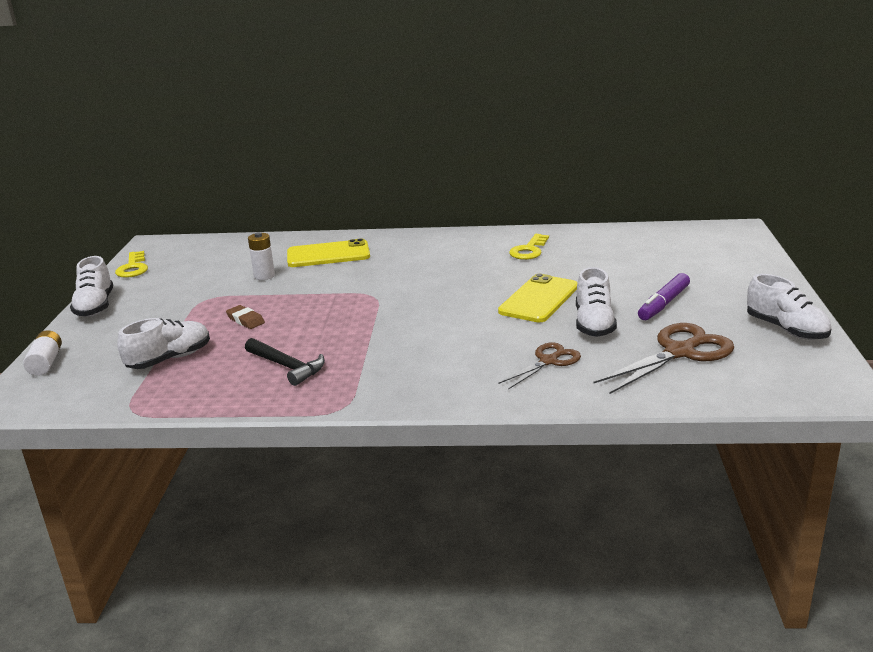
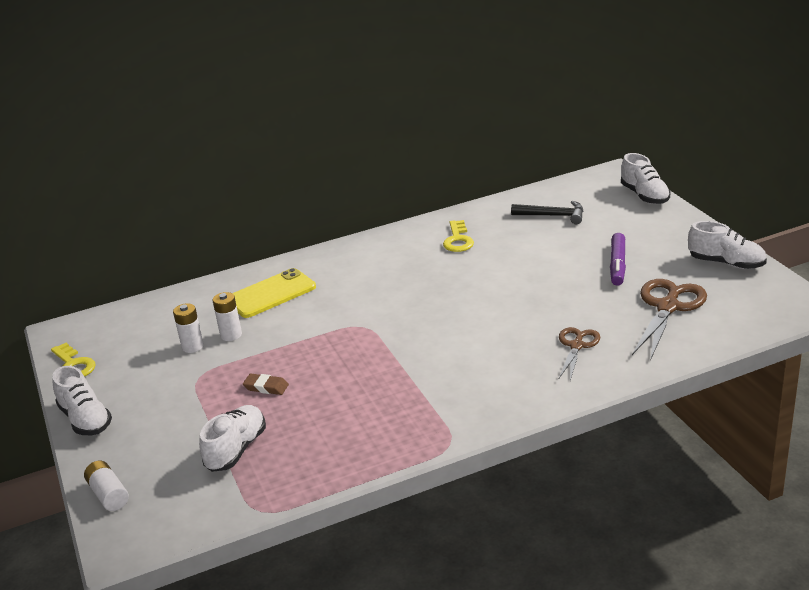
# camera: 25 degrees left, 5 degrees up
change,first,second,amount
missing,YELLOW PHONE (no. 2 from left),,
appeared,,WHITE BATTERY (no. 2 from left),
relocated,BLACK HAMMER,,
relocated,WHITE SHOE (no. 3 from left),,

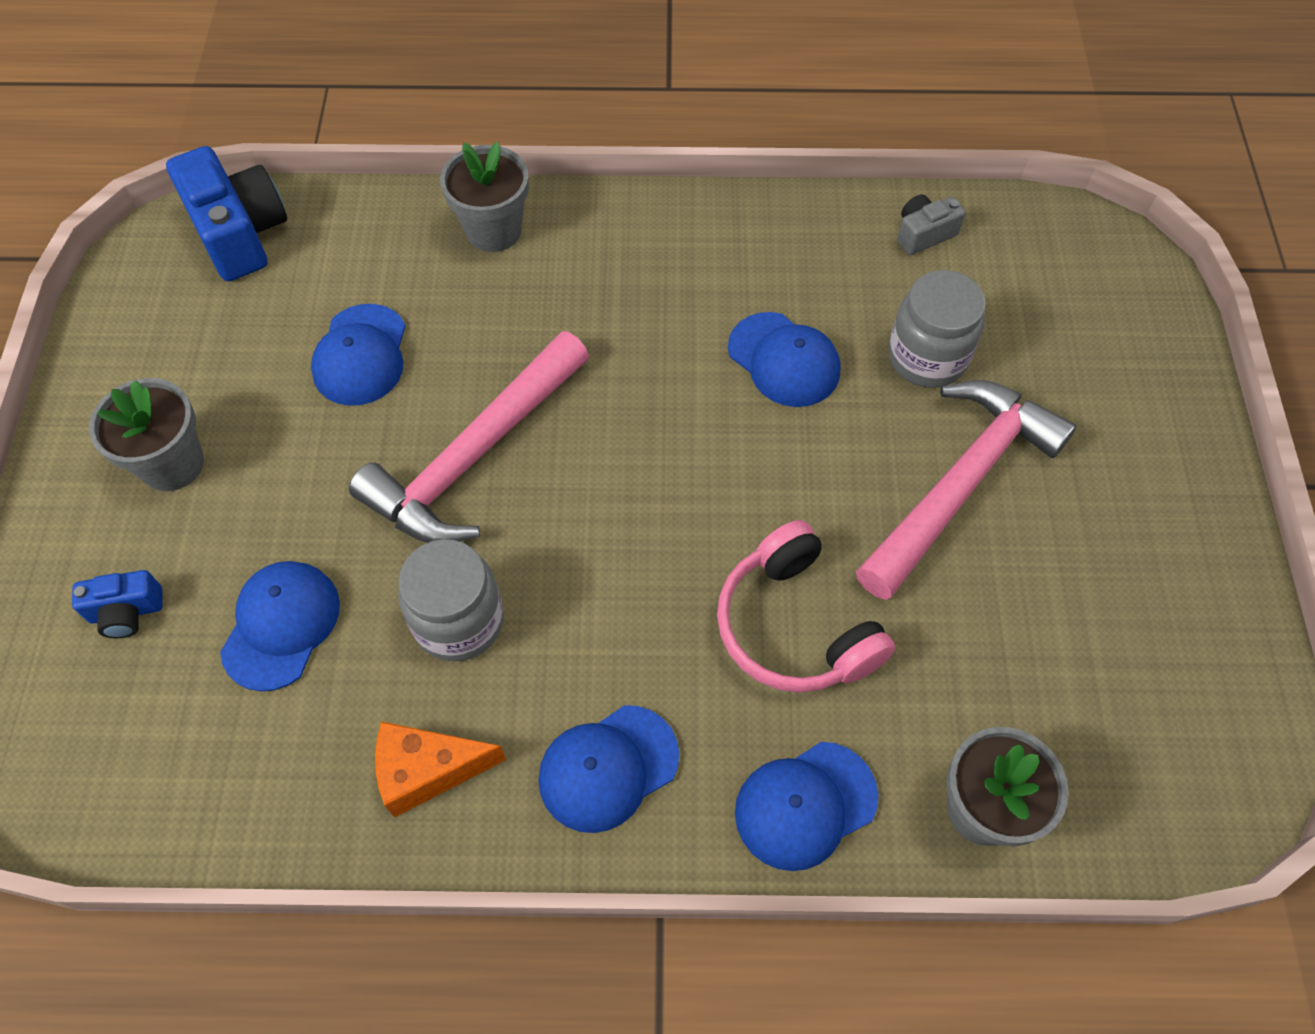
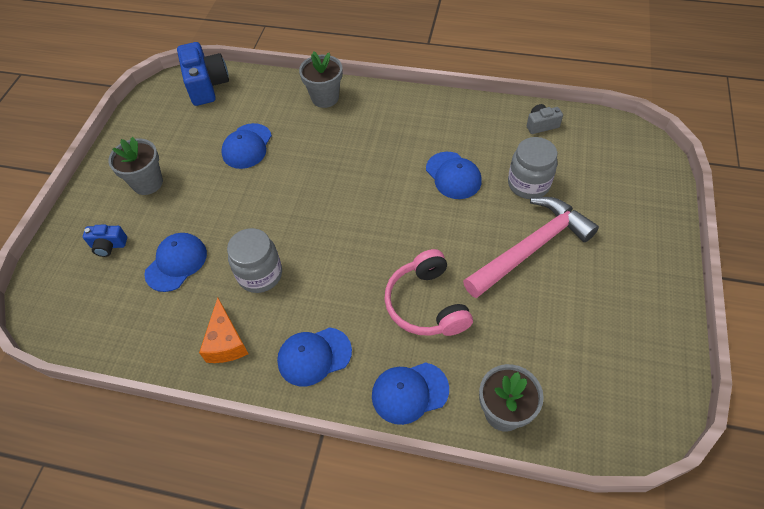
# camera: 15 degrees right, 5 degrees down
change,first,second,amount
missing,PINK HAMMER (no. 1 from left),,
spun,ORANGE CHEESE,,105 degrees counterclockwise

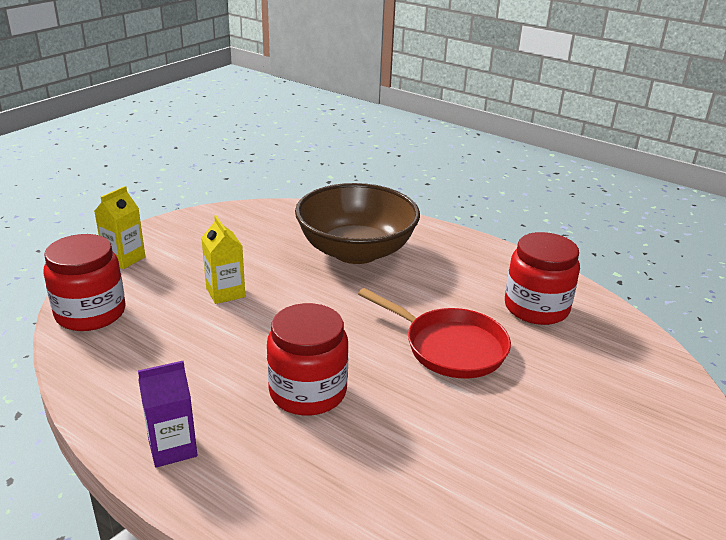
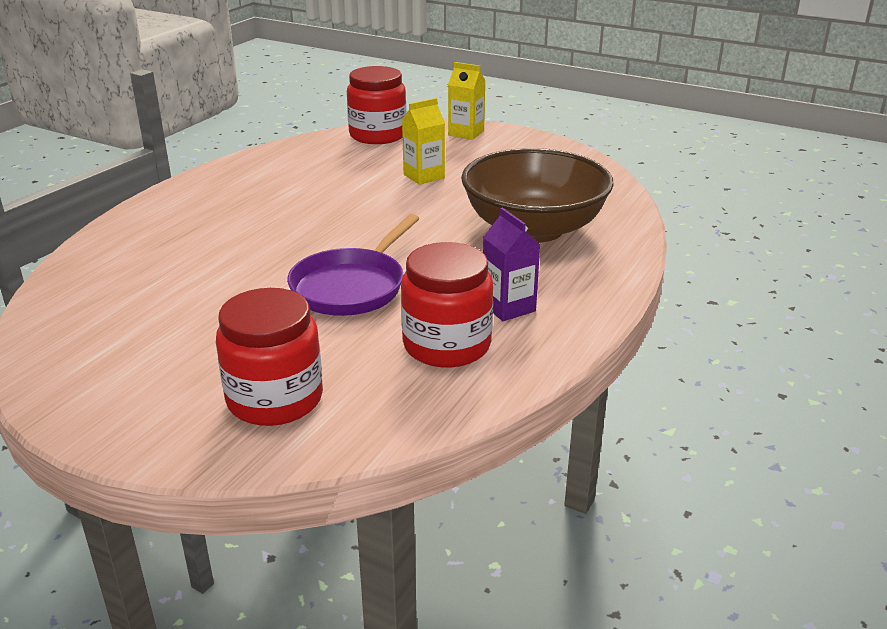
# camera: 85 degrees right, 0 degrees up
change,first,second,amount
relocated,PURPLE CARTON,,
relocated,RED JAR (no. 2 from left in the first image),RED JAR (no. 1 from left),
colour,RED PAN,PURPLE PAN,

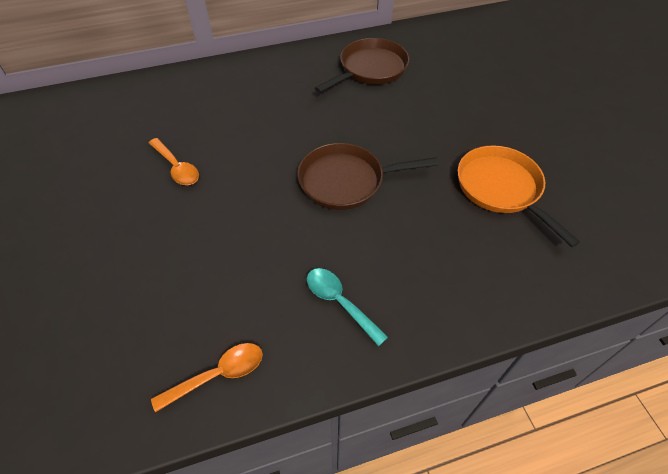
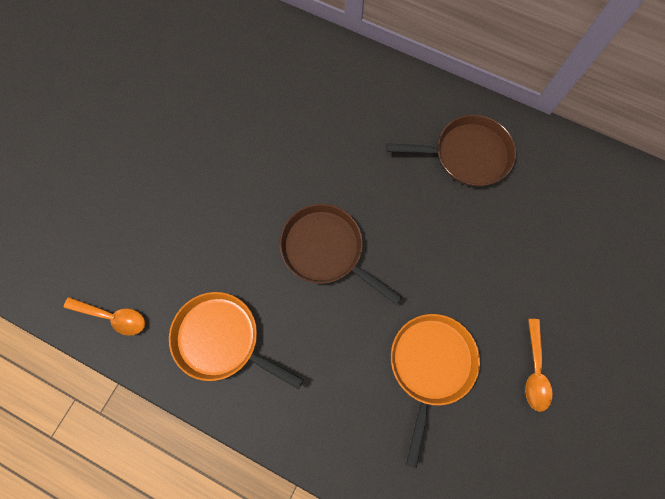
# camera: 45 degrees right, 20 degrees up
change,first,second,amount
relocated,ORANGE SPOON (no. 1 from left in the first image),ORANGE SPOON (no. 2 from left),
exchanged,TURQUOISE SPOON,ORANGE PAN (no. 1 from left),

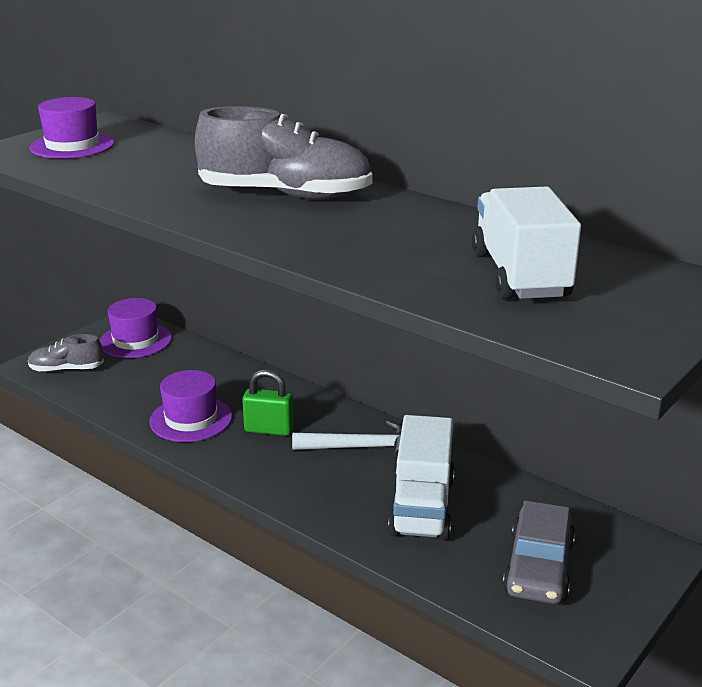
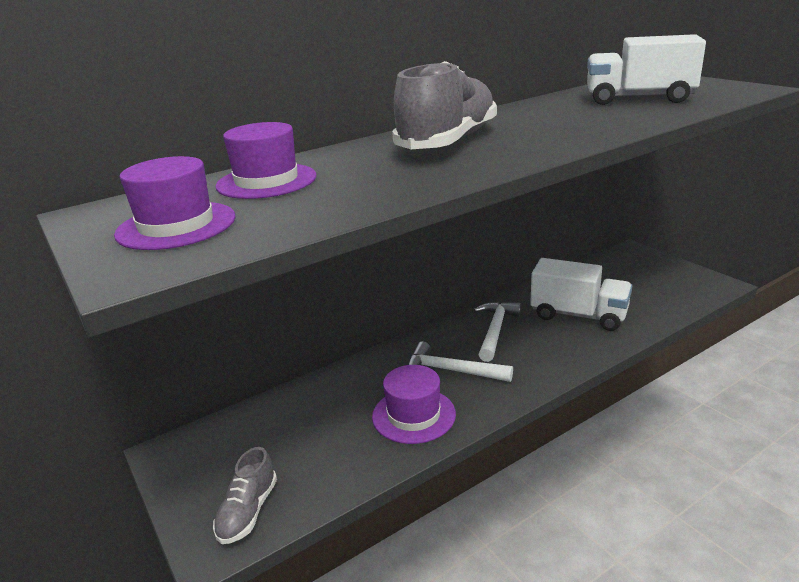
# camera: 70 degrees left, 0 degrees up
change,first,second,amount
missing,GREY CAR,,
relocated,PURPLE HAT (no. 2 from left),,
exchanged,GREEN PADLOCK,WHITE HAMMER (no. 1 from left),

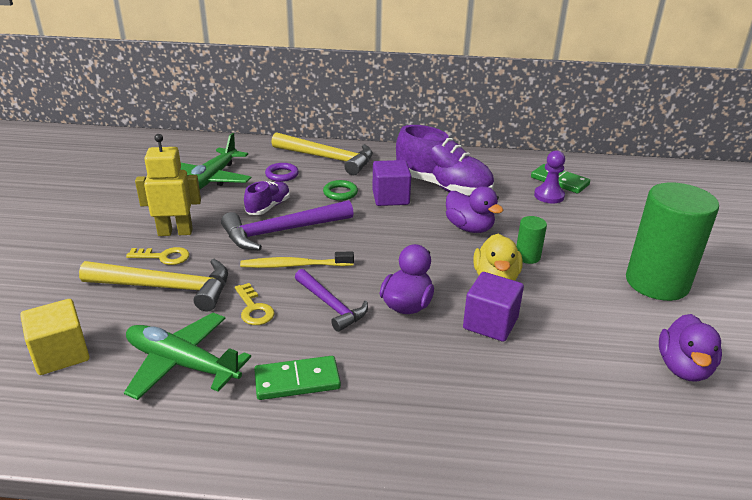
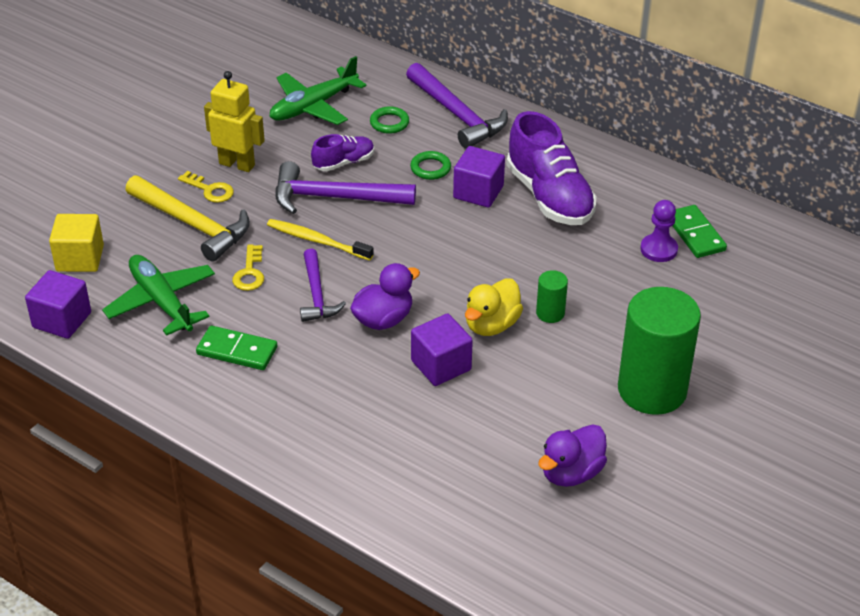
# camera: 30 degrees right, 10 degrees up
change,first,second,amount
missing,PURPLE DUCK (no. 2 from left),,
appeared,,PURPLE CUBE (no. 1 from left),
colour,PURPLE RING,GREEN RING (no. 1 from left),
colour,YELLOW HAMMER (no. 2 from left),PURPLE HAMMER (no. 3 from left),

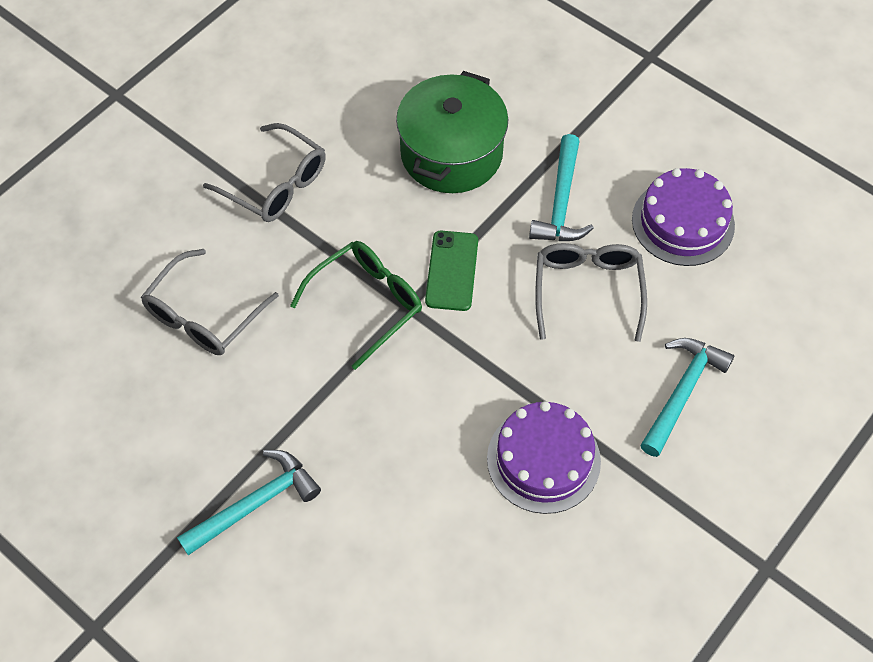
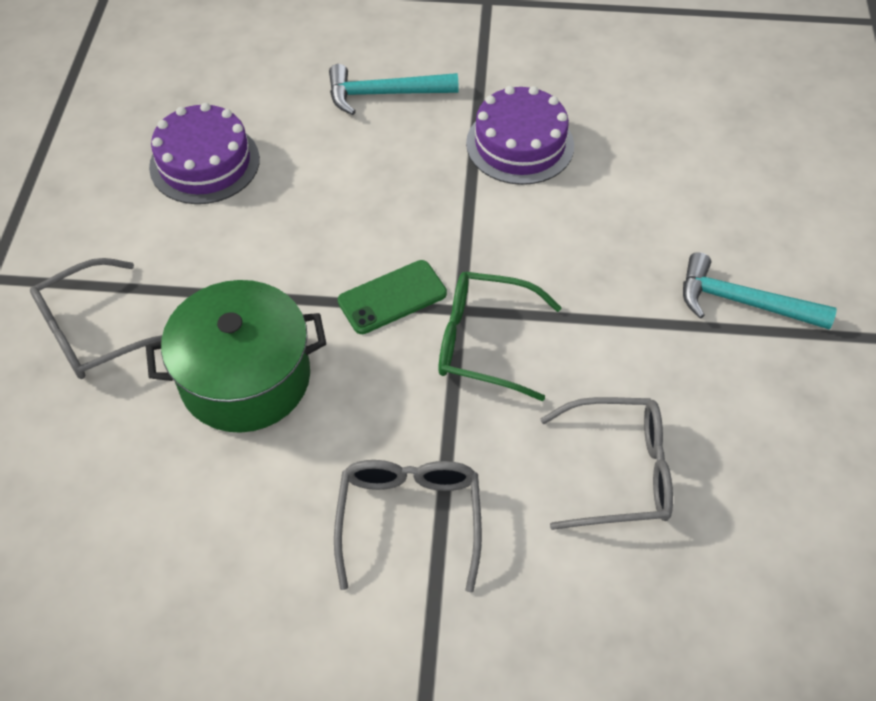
# camera: 125 degrees left, 5 degrees down
change,first,second,amount
missing,TURQUOISE HAMMER (no. 2 from left),,
relocated,GREY GLASSES (no. 3 from left in the first image),GREY GLASSES (no. 1 from left),

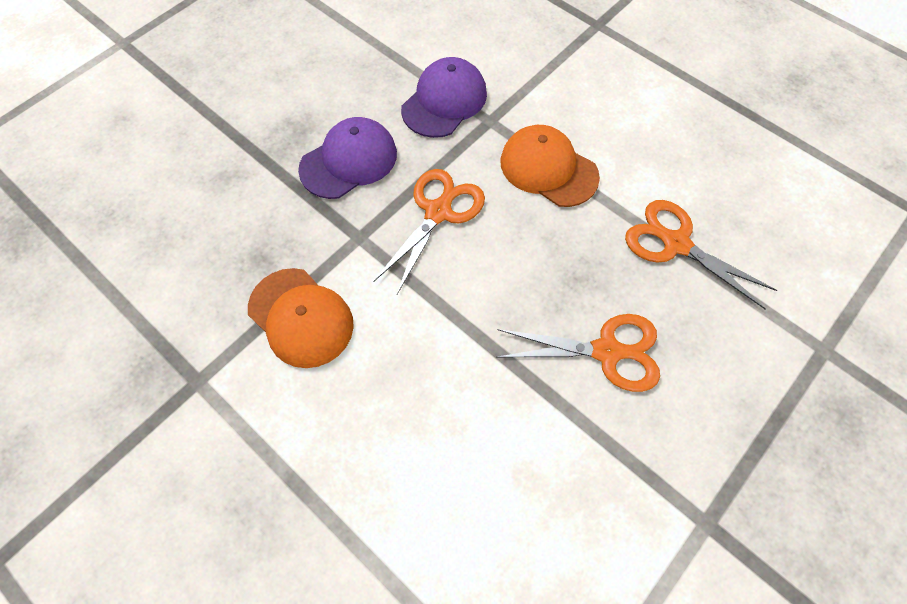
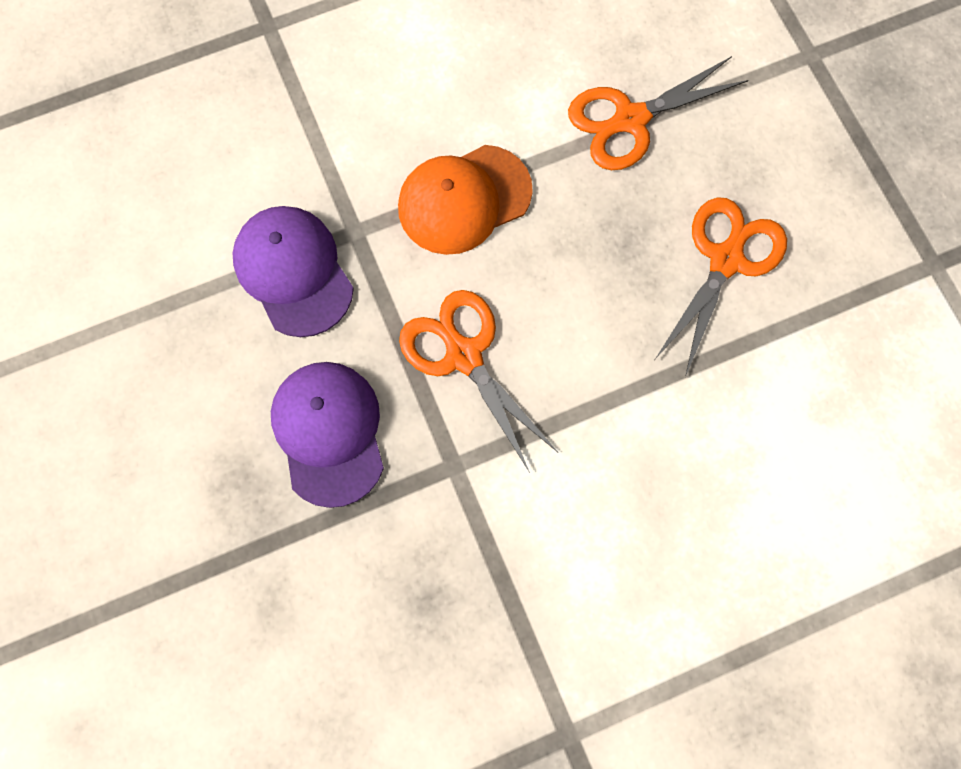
# camera: 65 degrees left, 10 degrees up
change,first,second,amount
missing,ORANGE CAP (no. 1 from left),,

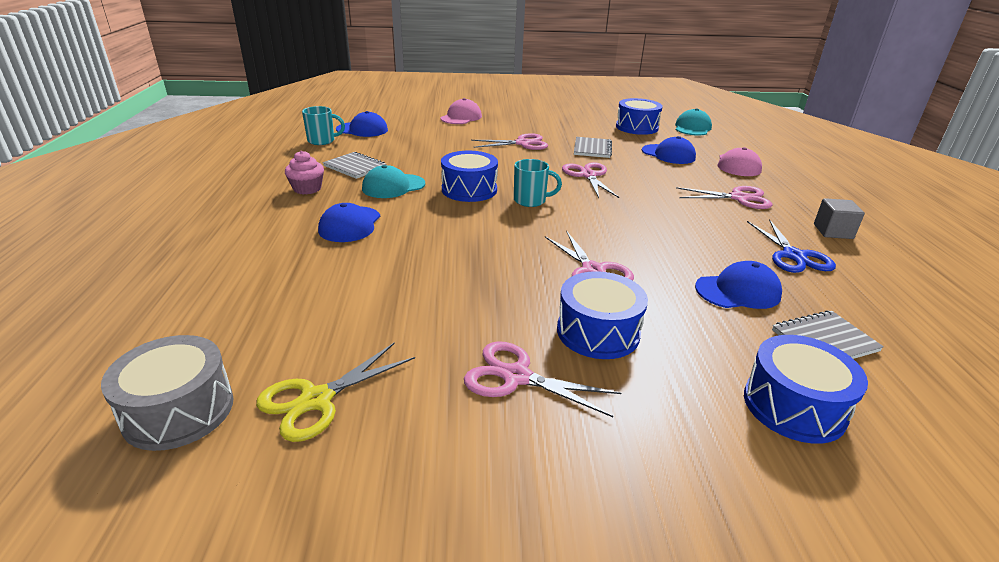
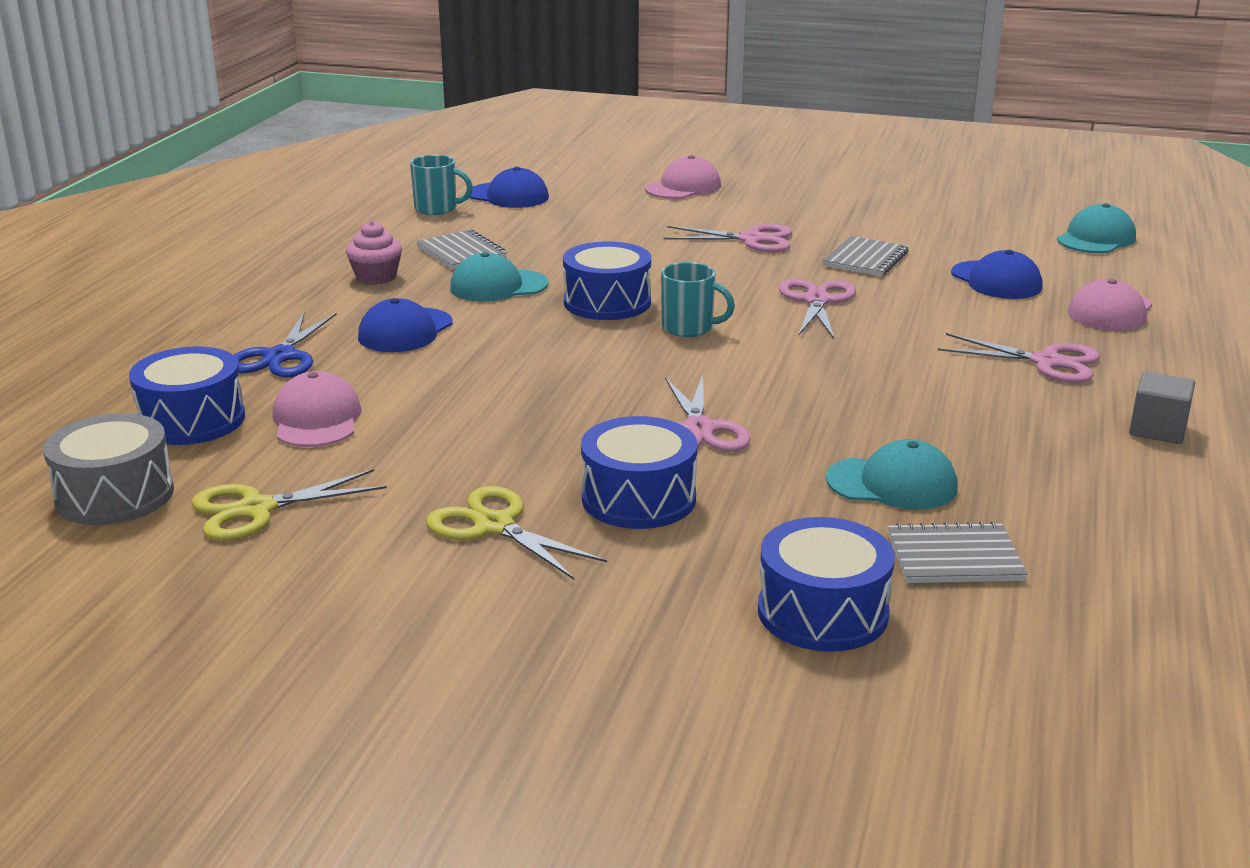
# camera: 20 degrees right, 5 degrees down
change,first,second,amount
appeared,,PINK CAP (no. 1 from left),
relocated,BLUE DRUM (no. 3 from left in the first image),BLUE DRUM (no. 1 from left),
relocated,BLUE SCISSORS,,
colour,PINK SCISSORS (no. 2 from left),YELLOW SCISSORS (no. 2 from left),
colour,BLUE CAP (no. 4 from left),TURQUOISE CAP (no. 2 from left),

